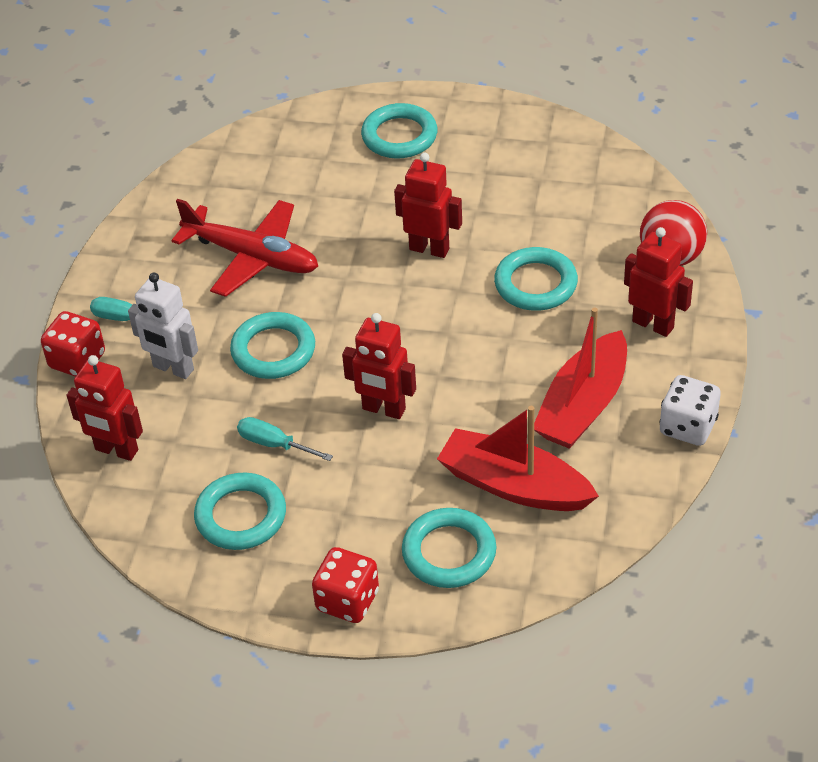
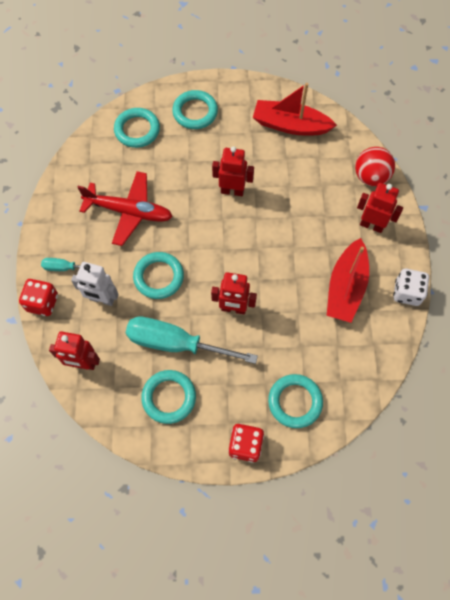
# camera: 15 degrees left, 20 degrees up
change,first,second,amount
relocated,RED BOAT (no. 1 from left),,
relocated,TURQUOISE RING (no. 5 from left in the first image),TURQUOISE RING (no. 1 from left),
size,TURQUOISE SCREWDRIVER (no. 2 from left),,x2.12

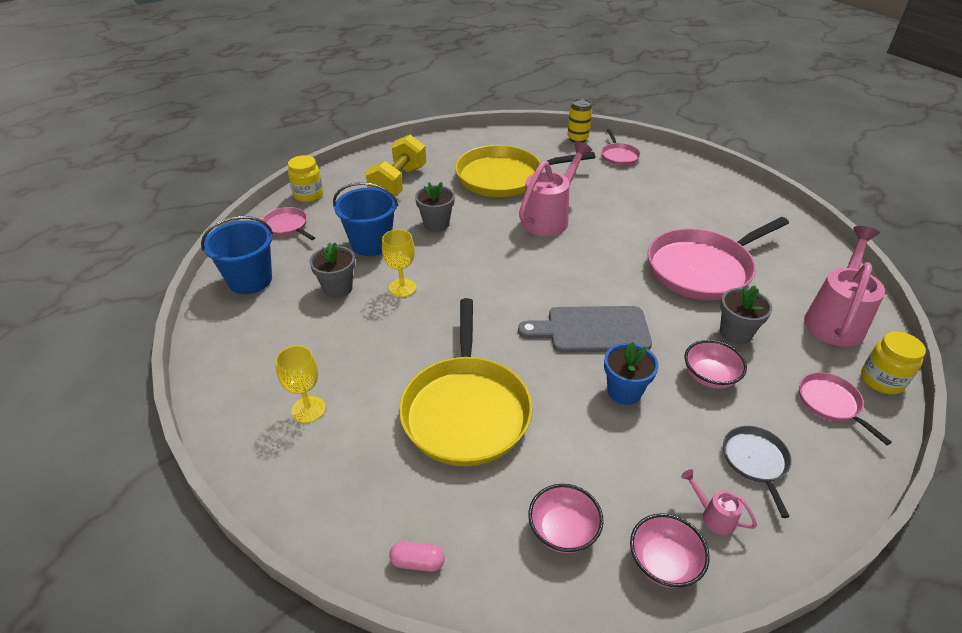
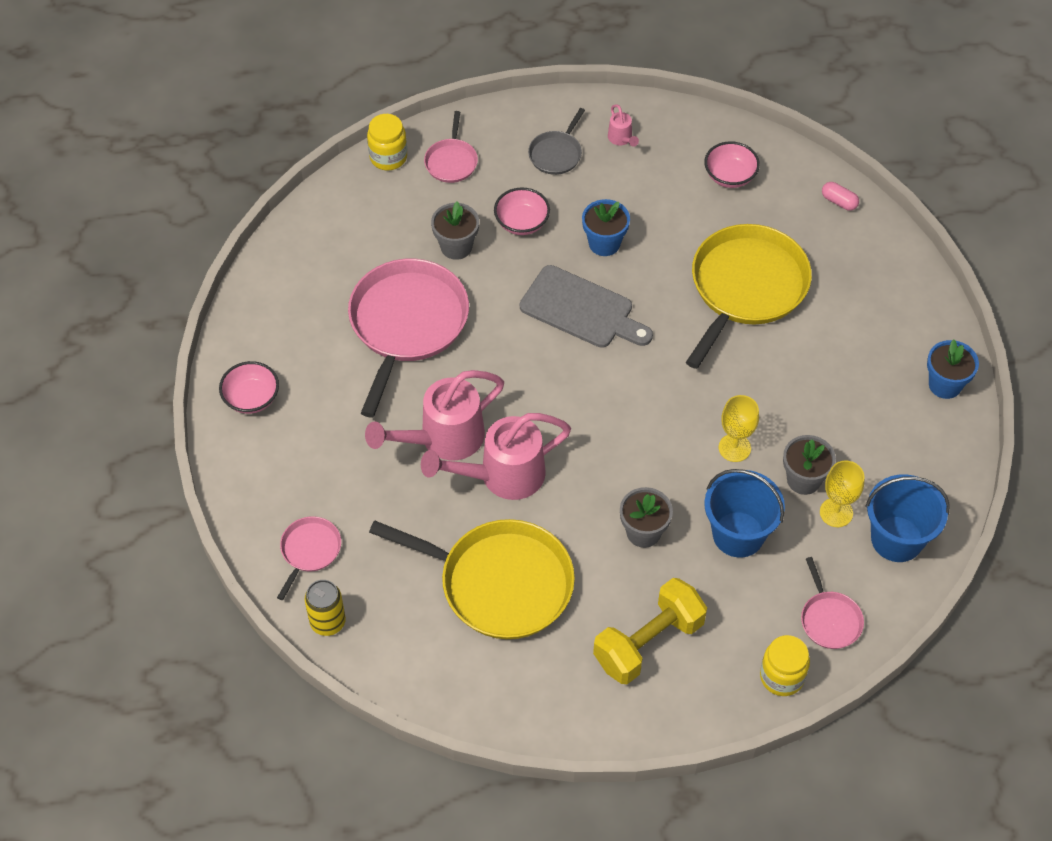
# camera: 150 degrees left, 15 degrees up
change,first,second,amount
appeared,,BLUE FLOWER POT (no. 2 from left),
relocated,YELLOW GOBLET (no. 1 from left in the first image),YELLOW GOBLET (no. 2 from left),
relocated,PINK BOWL (no. 2 from left in the first image),PINK BOWL (no. 1 from left),
relocated,PINK WATERING CAN (no. 3 from left in the first image),PINK WATERING CAN (no. 1 from left),
spun,PINK PAN (no. 3 from left in the first image),PINK PAN (no. 2 from left),75 degrees counterclockwise

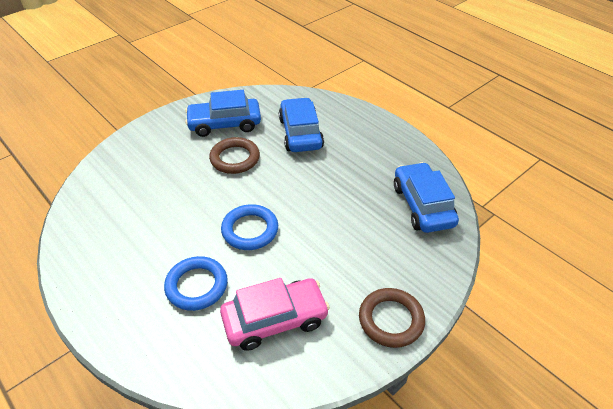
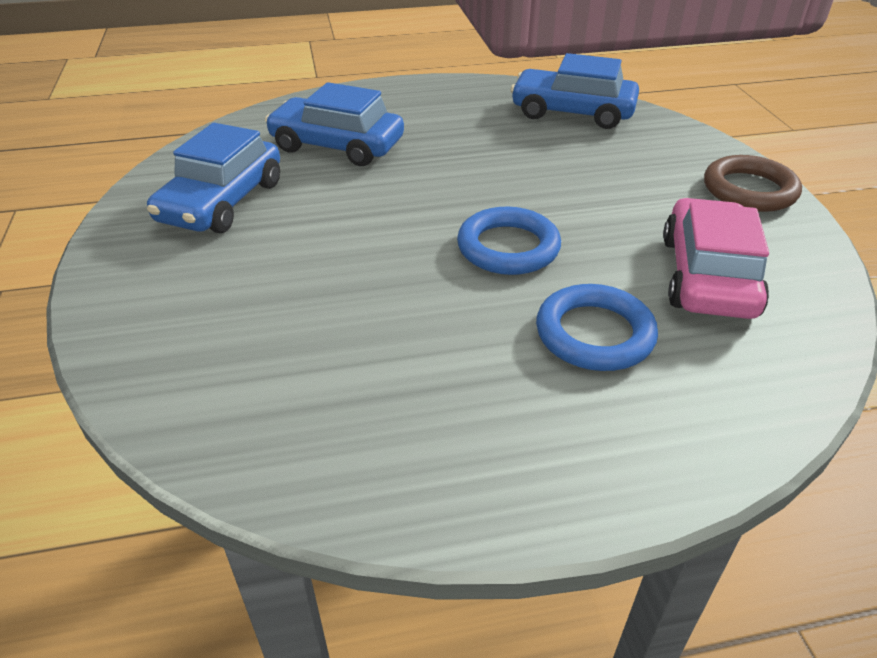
# camera: 60 degrees left, 5 degrees down
change,first,second,amount
missing,BROWN RING (no. 1 from left),,

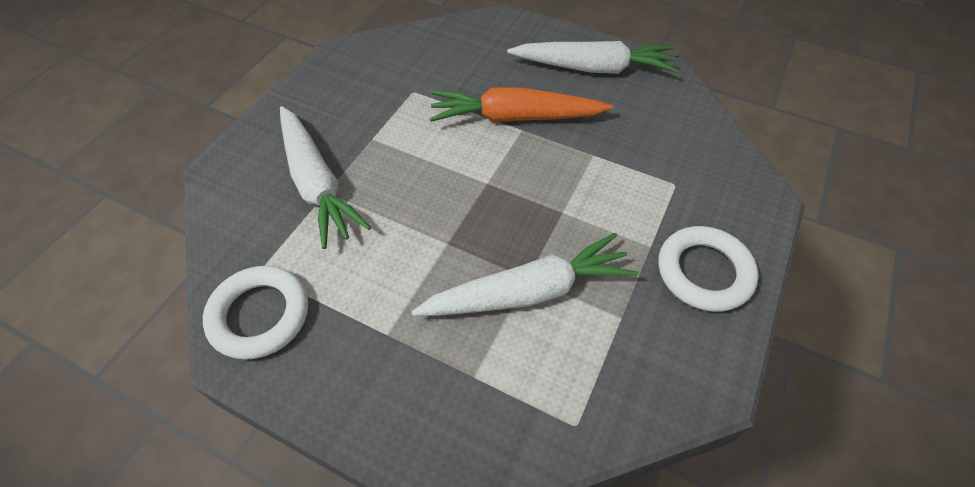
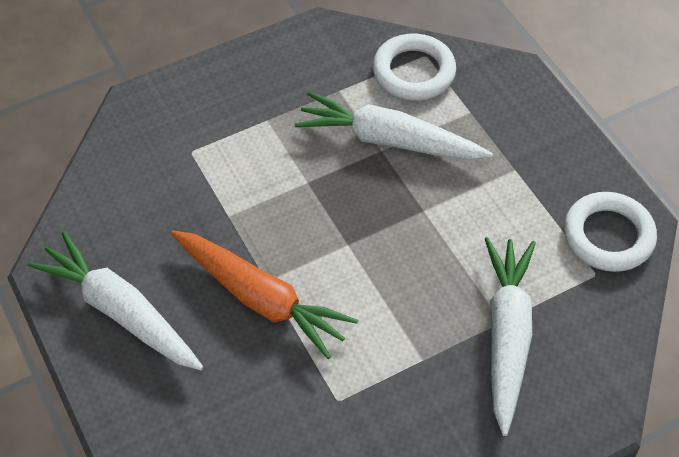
# camera: 145 degrees left, 0 degrees up
change,first,second,amount
relocated,WHITE RING (no. 2 from left in the first image),WHITE RING (no. 1 from left),

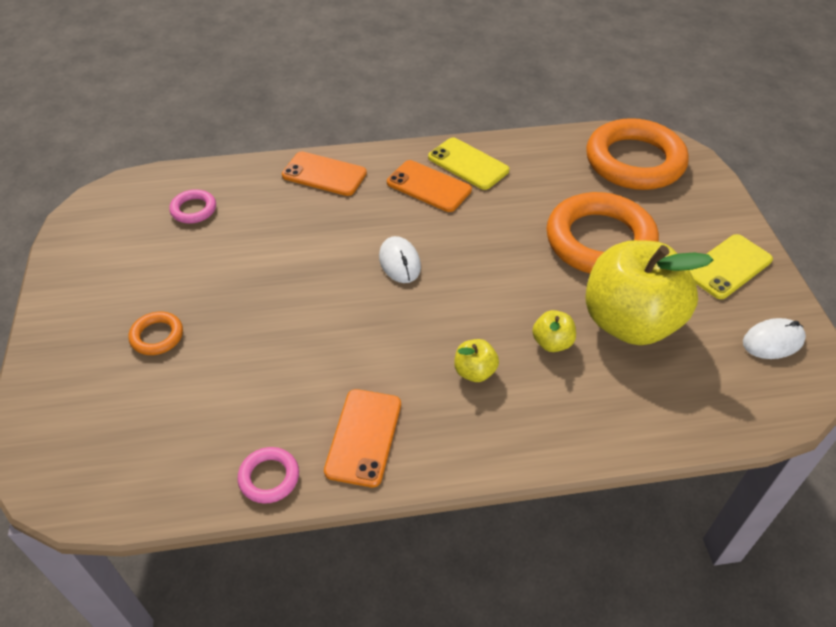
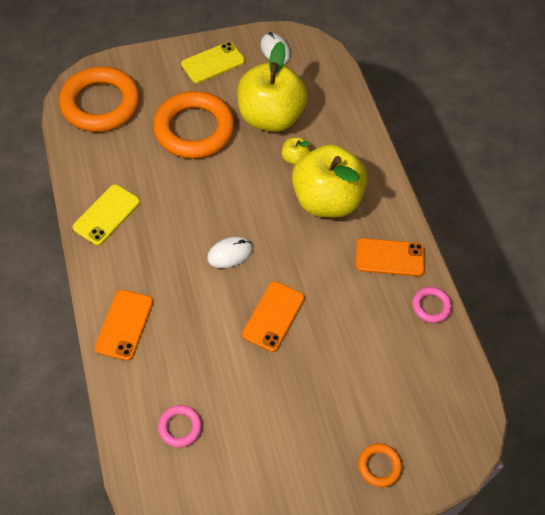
# camera: 100 degrees left, 10 degrees up
change,first,second,amount
relocated,ORANGE RING (no. 1 from left in the first image),ORANGE RING (no. 3 from left),
relocated,ORANGE PHONE (no. 3 from left in the first image),ORANGE PHONE (no. 2 from left),
spun,YELLOW PHONE (no. 2 from left),,75 degrees counterclockwise
size,YELLOW APPLE (no. 1 from left in the first image),YELLOW APPLE (no. 3 from left),x2.49

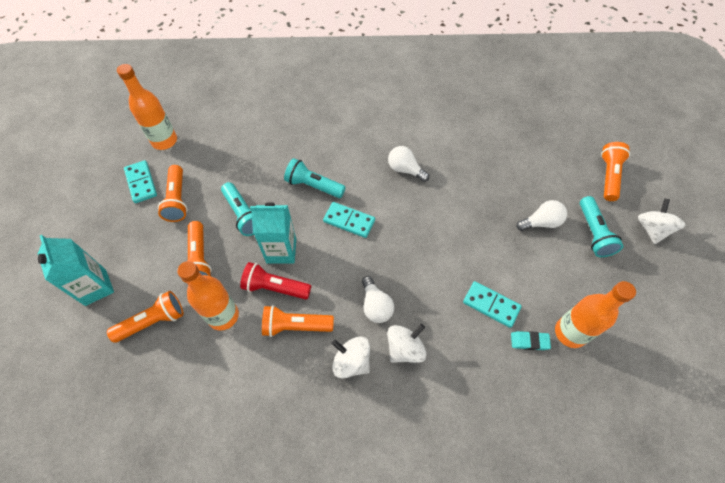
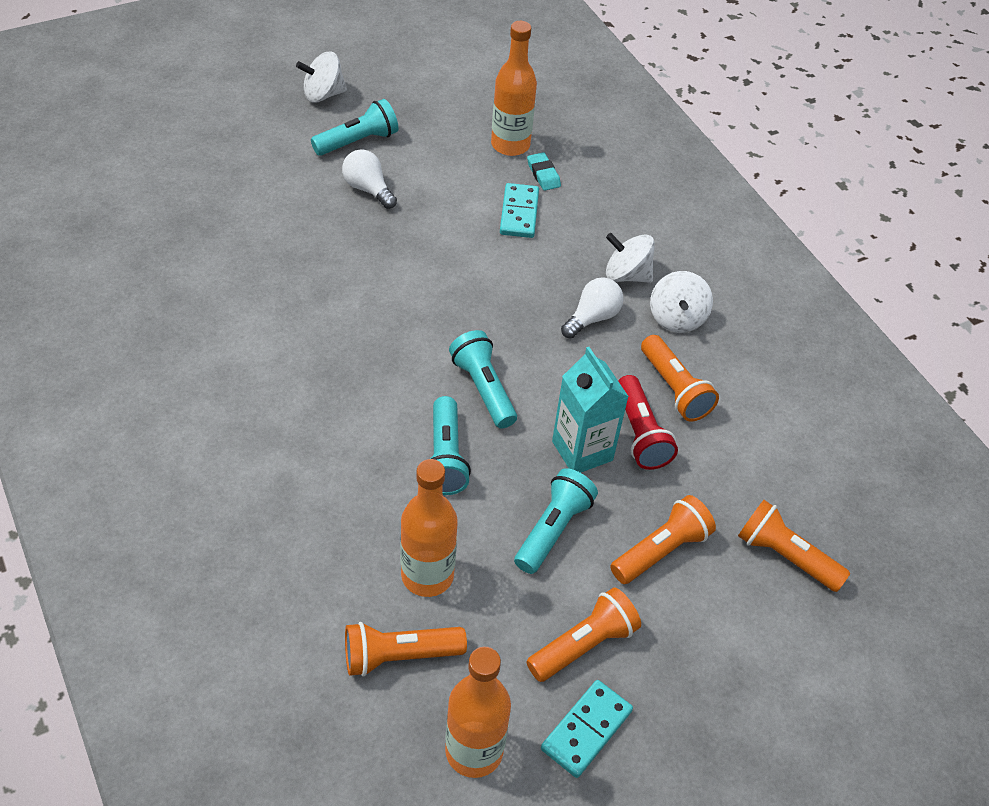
# camera: 120 degrees left, 10 degrees down
change,first,second,amount
missing,TURQUOISE CARTON (no. 1 from left),,
missing,WHITE LIGHT BULB (no. 2 from left),,
relocated,ORANGE BOTTLE (no. 2 from left in the first image),ORANGE BOTTLE (no. 1 from left),
relocated,ORANGE FLASHLIGHT (no. 5 from left in the first image),ORANGE FLASHLIGHT (no. 1 from left),
exchanged,TURQUOISE DOMINO (no. 2 from left),TURQUOISE FLASHLIGHT (no. 3 from left),

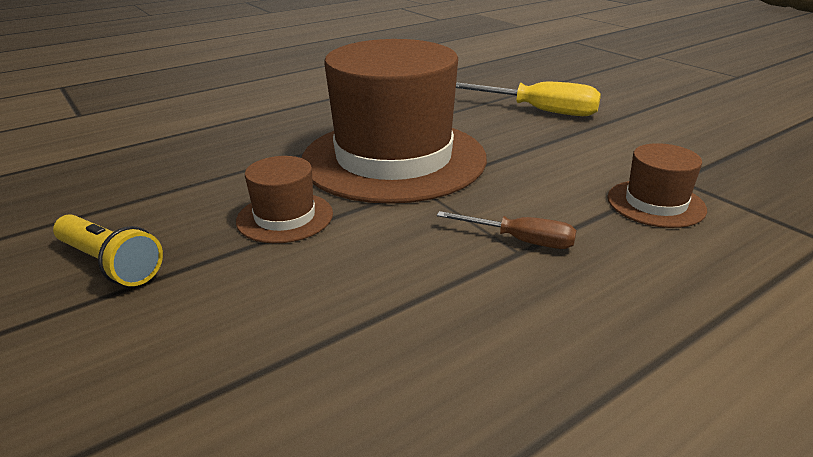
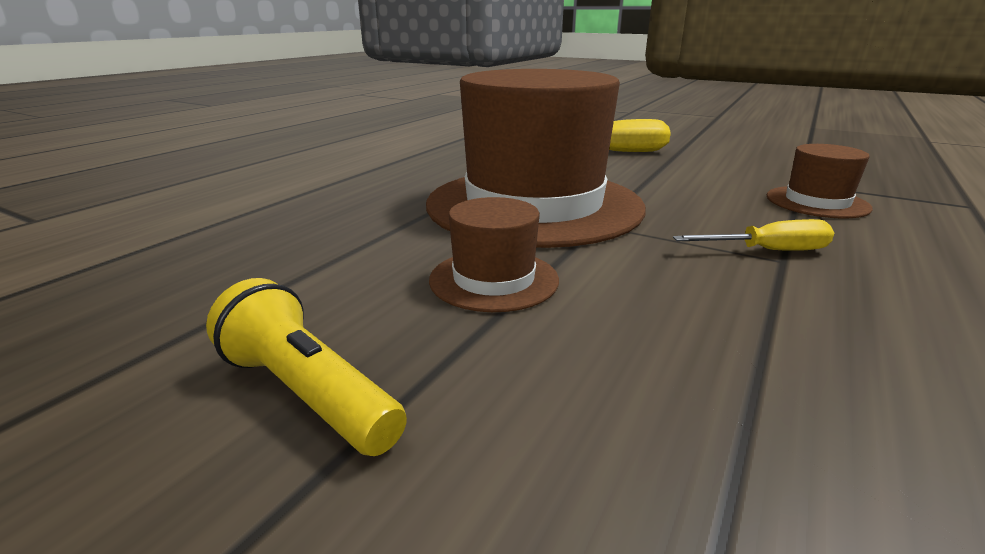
# camera: 25 degrees left, 5 degrees down
change,first,second,amount
colour,BROWN SCREWDRIVER,YELLOW SCREWDRIVER (no. 2 from left),
spun,YELLOW FLASHLIGHT,,150 degrees counterclockwise

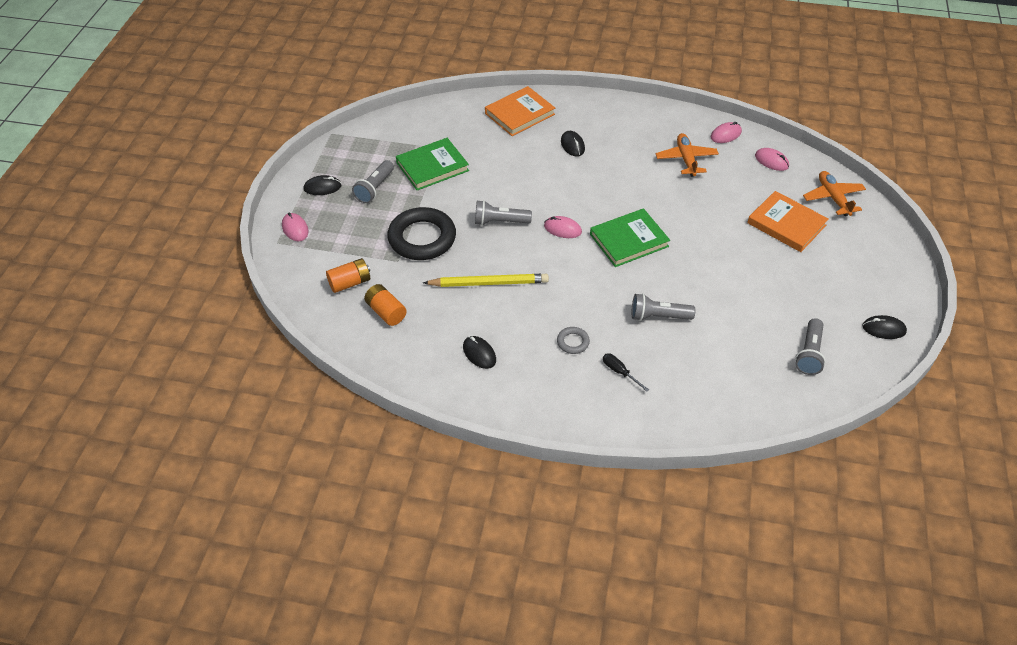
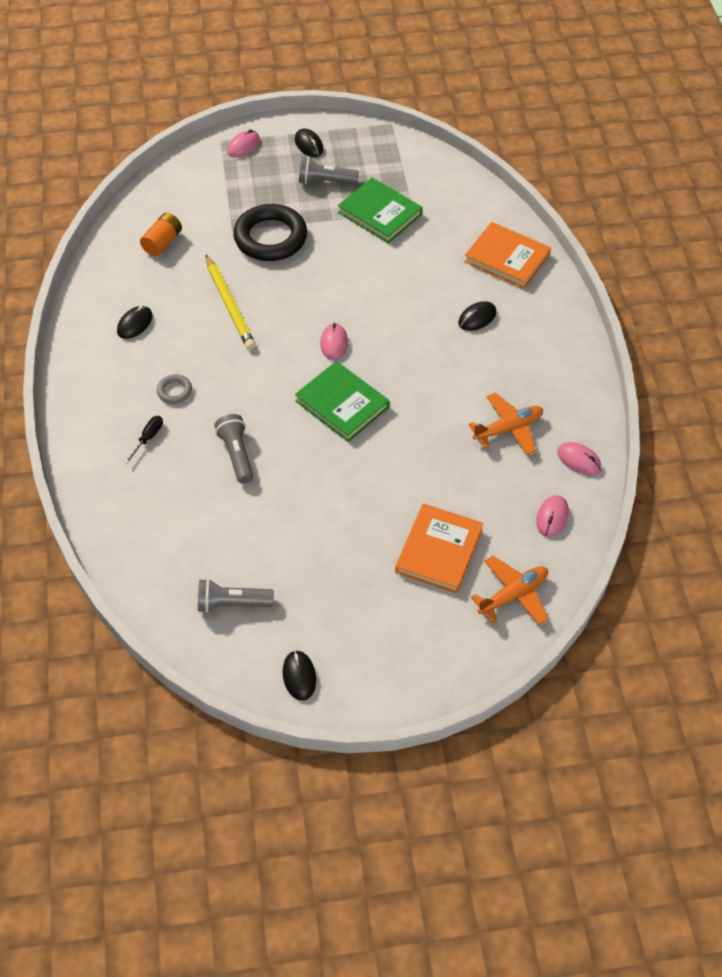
# camera: 70 degrees right, 5 degrees up
change,first,second,amount
missing,ORANGE BATTERY (no. 1 from left),,
missing,GREY FLASHLIGHT (no. 2 from left),,

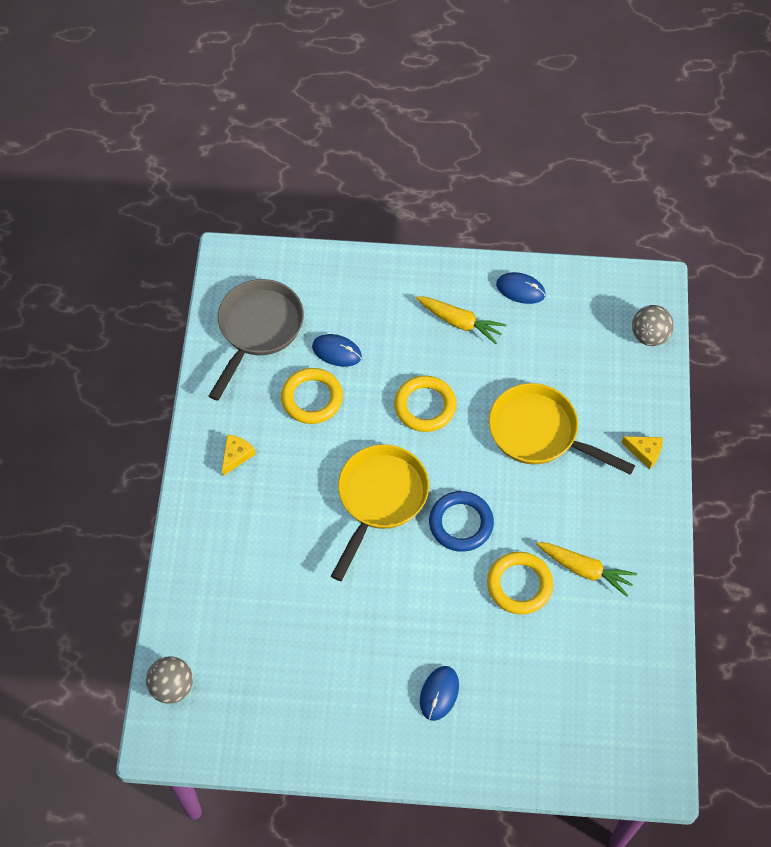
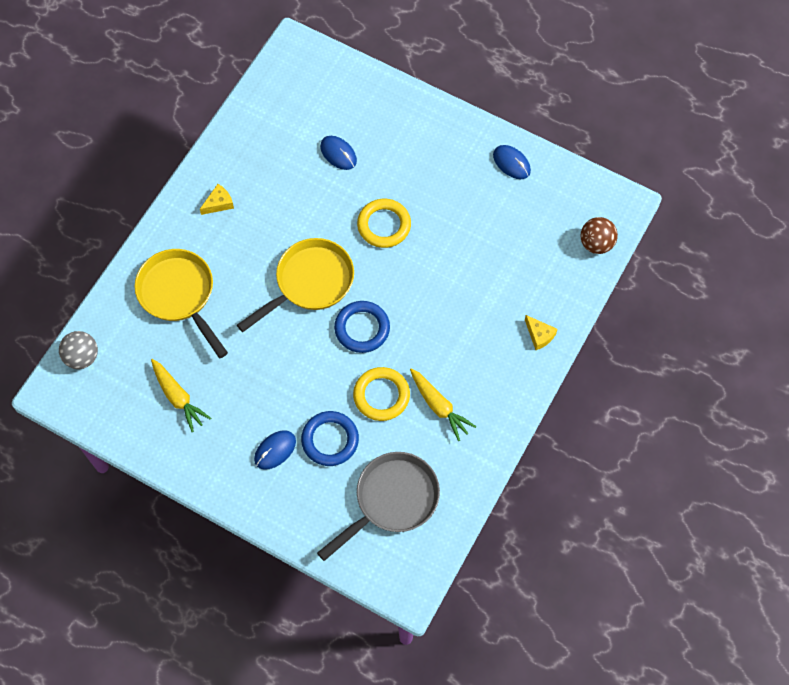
# camera: 25 degrees right, 5 degrees up
change,first,second,amount
missing,YELLOW RING (no. 1 from left),,
appeared,,BLUE RING (no. 1 from left),
relocated,GREY PAN,,
relocated,YELLOW CARROT (no. 1 from left),,
relocated,YELLOW PAN (no. 2 from left in the first image),YELLOW PAN (no. 1 from left),
colour,GREY BALL (no. 2 from left),BROWN BALL,

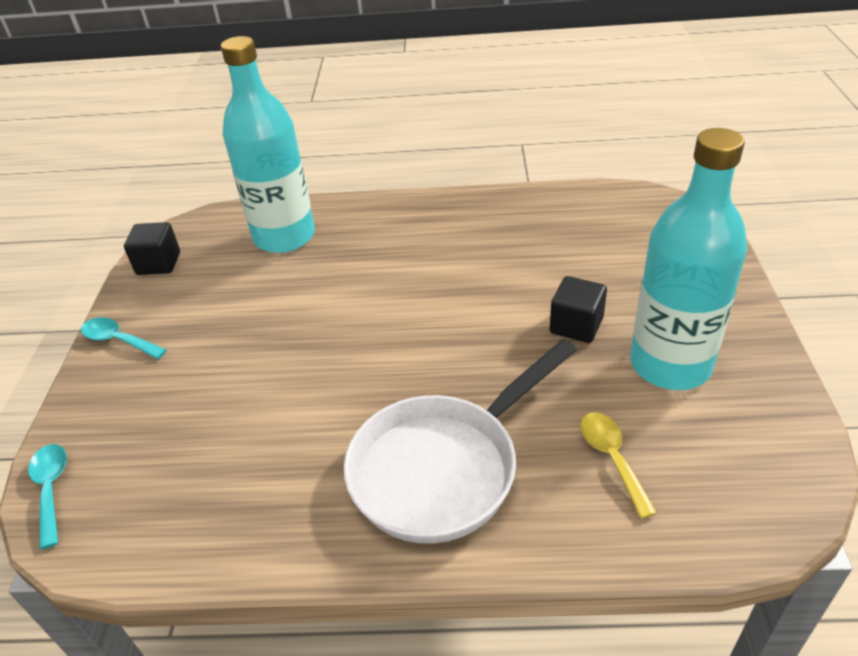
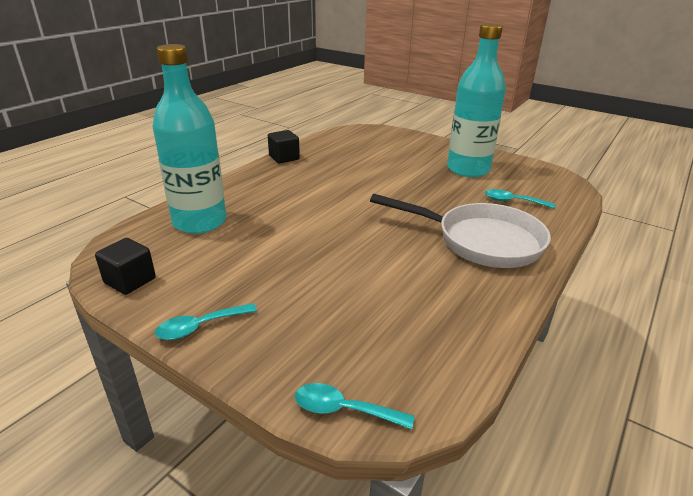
# camera: 60 degrees left, 10 degrees down
change,first,second,amount
relocated,BLACK CUBE (no. 2 from left),,
colour,YELLOW SPOON,TURQUOISE SPOON (no. 3 from left),
spun,WHITE PAN,,60 degrees counterclockwise

